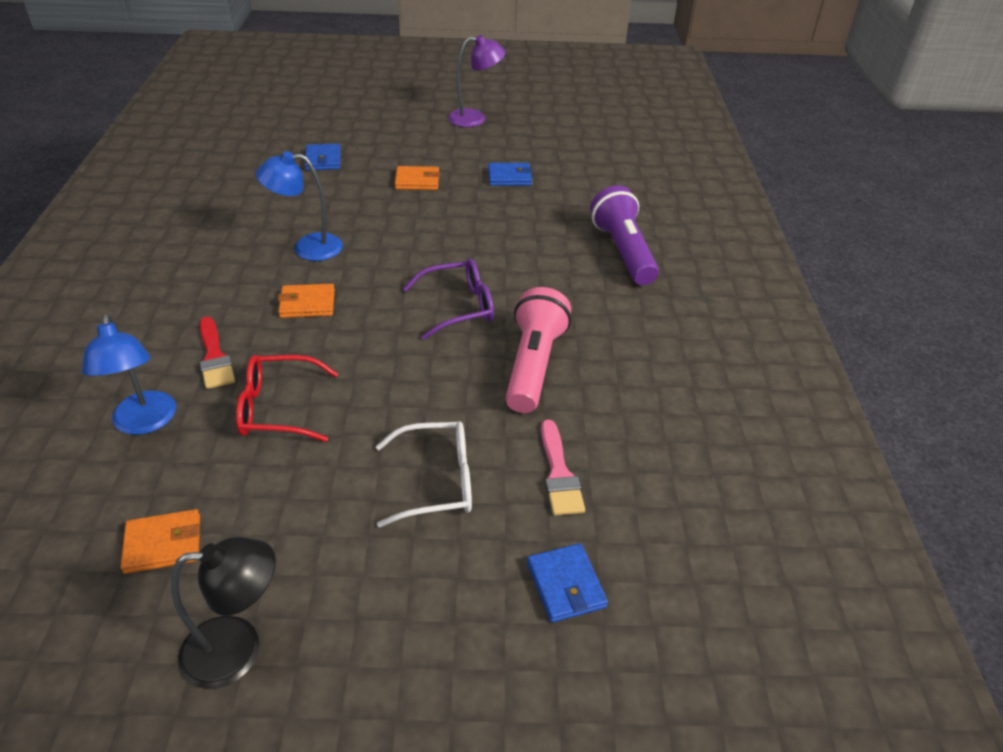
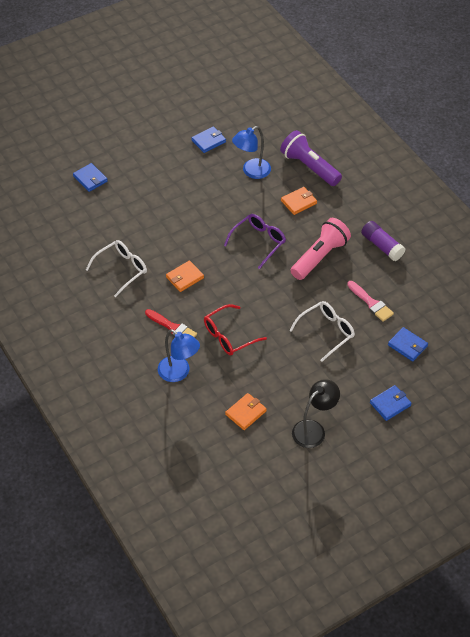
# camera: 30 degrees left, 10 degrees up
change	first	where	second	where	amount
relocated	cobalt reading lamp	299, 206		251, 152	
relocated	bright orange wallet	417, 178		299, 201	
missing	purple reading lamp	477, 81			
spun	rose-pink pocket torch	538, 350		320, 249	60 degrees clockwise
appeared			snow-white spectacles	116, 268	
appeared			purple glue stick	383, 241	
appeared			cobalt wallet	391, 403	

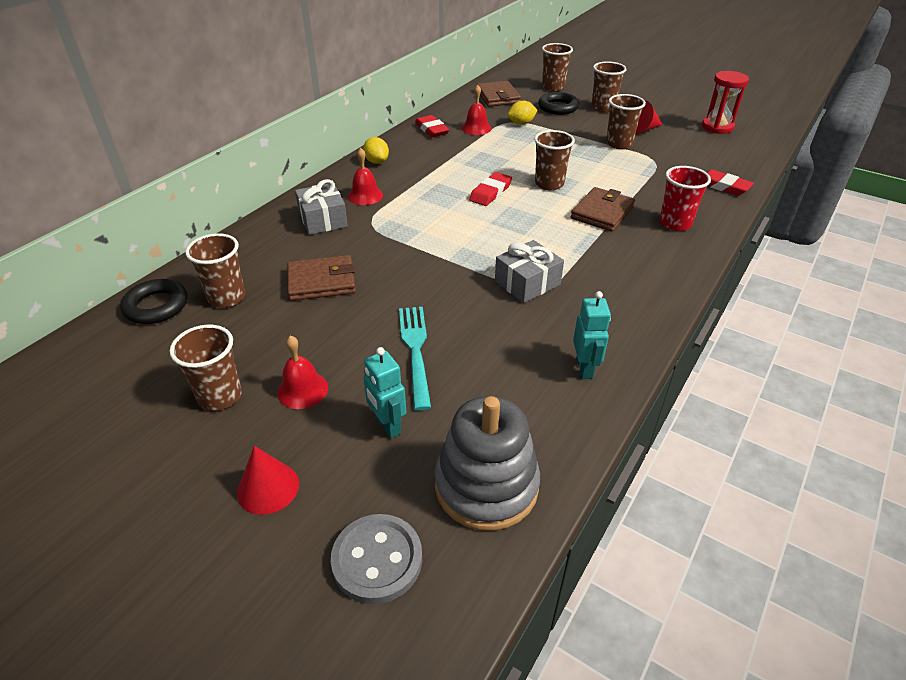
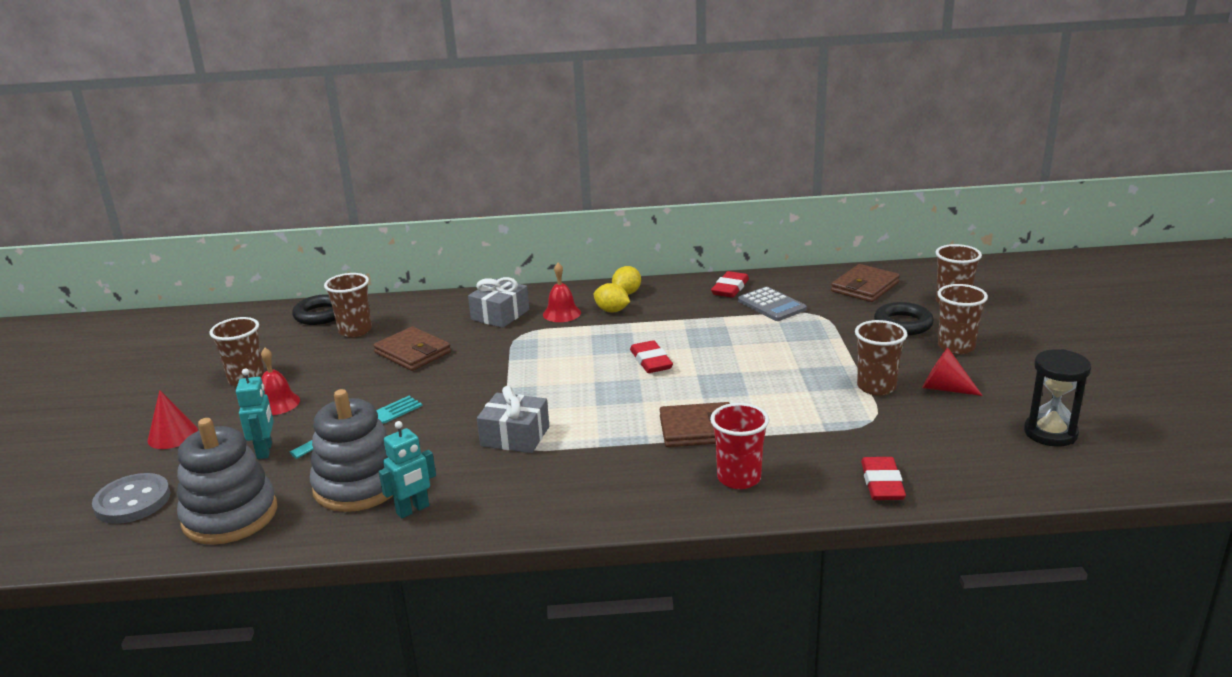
# camera: 55 degrees right, 15 degrees down
change	first	where	second	where	amount
spun	aqua robot figure	384, 392		255, 414	150 degrees clockwise
exchanged	scarlet hand bell	476, 110	gray calculator	772, 303	
spun	scarlet pencil eraser	490, 189		651, 356	75 degrees clockwise
relocated	bright yellow citrus fruit	522, 113		612, 297	
missing	dark brown cup	554, 160			
colour	scarlet hourglass	725, 102	ebony hourglass	1057, 398	
appeared			gray stacking rings	351, 450	

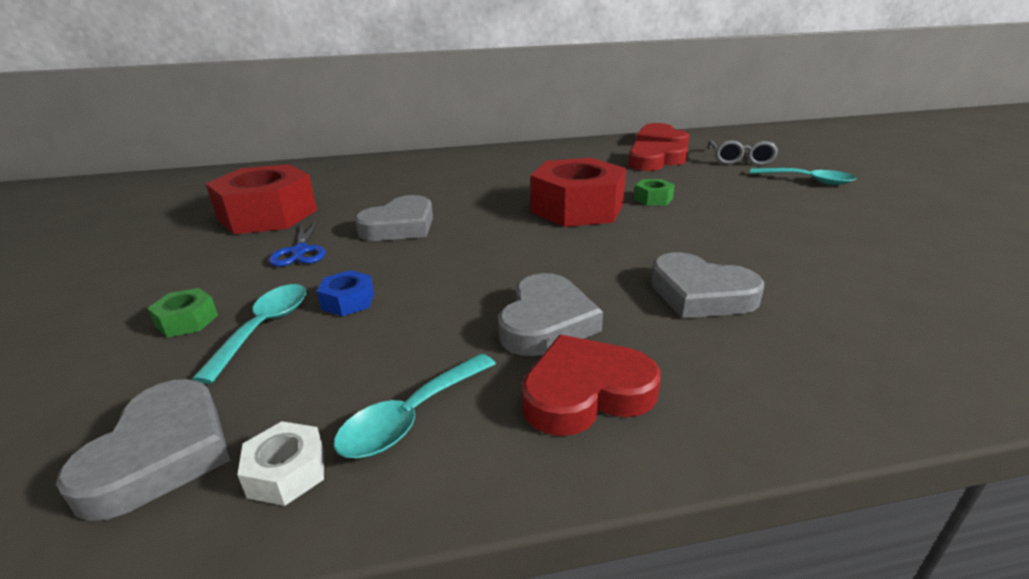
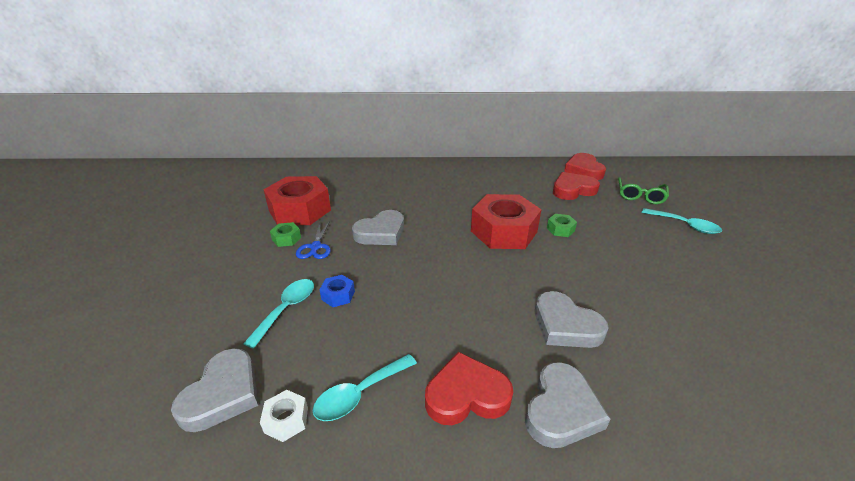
# camera: 10 degrees right, 5 degrees up
change	first	where	second	where	amount
relocated	leaf-green nut	182, 313		285, 234	
relocated	gray heart	550, 314		568, 405	
colour	gray spectacles	743, 152	leaf-green spectacles	643, 190	

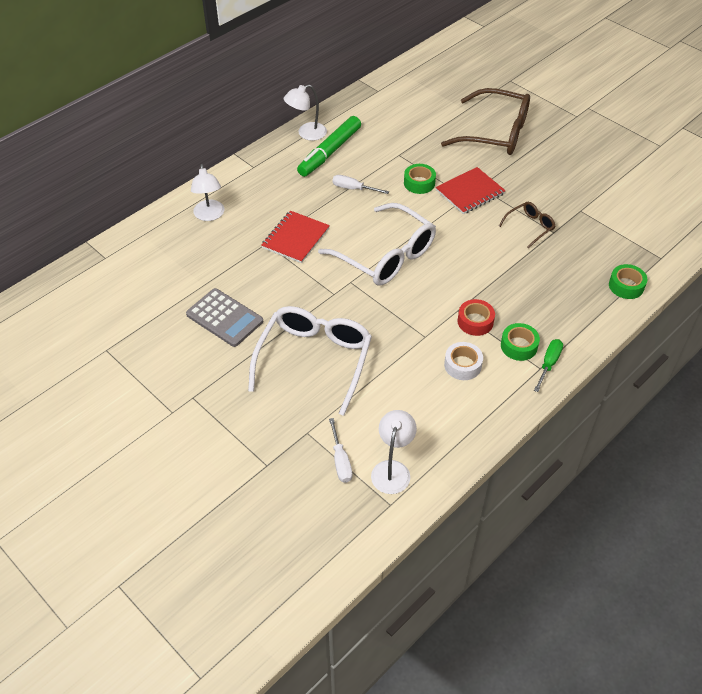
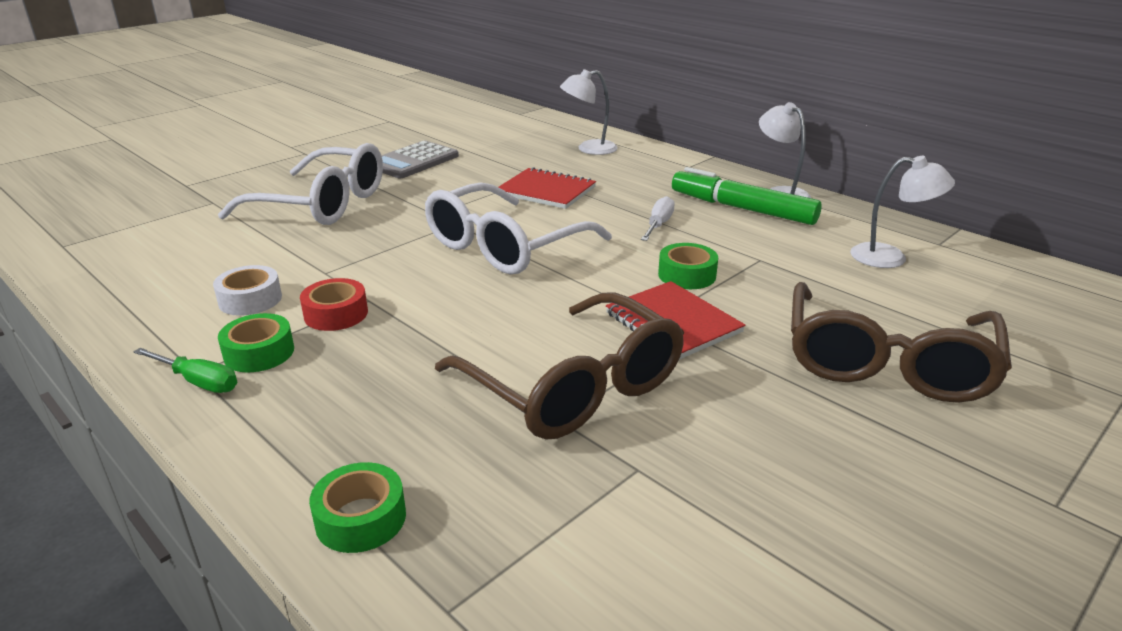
# camera: 90 degrees right, 20 degrees down
change	first	where	second	where	amount
missing	snow-white screwdriver	340, 450			
relocated	snow-white reading lamp	394, 452		902, 212	
size	dark brown spectacles	527, 225		559, 366	x2.10

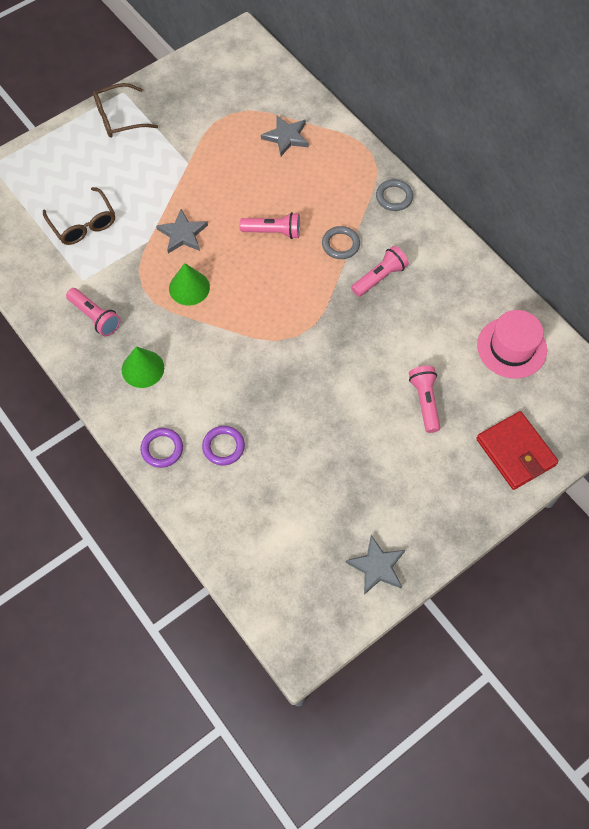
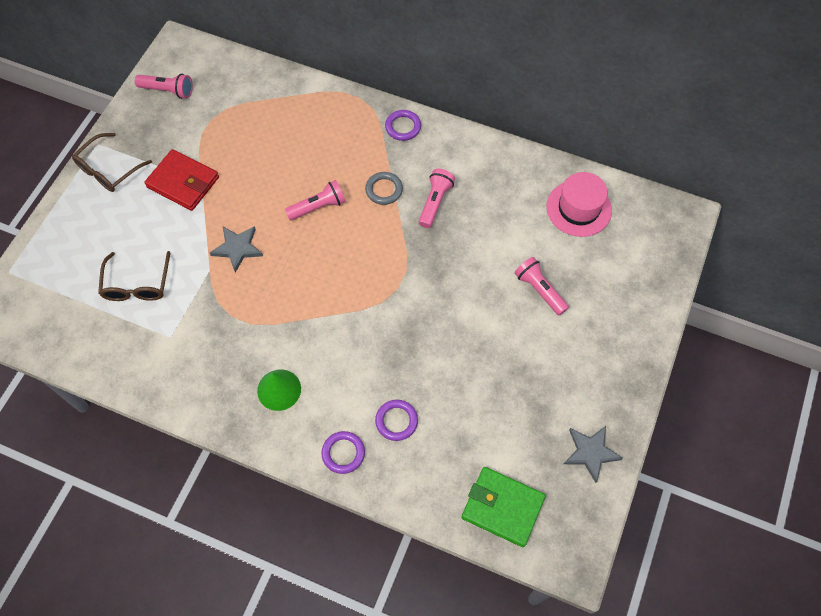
# camera: 30 degrees left, 0 degrees up
change	first	where	second	where	amount
spun	dark brown spectacles	79, 216		134, 276	60 degrees clockwise
relocated	rose-pink pocket torch	93, 312		164, 86	
missing	leaf-green cone shape	189, 284			
missing	gray star	285, 135			
colour	gray hoop	394, 195	purple hoop	403, 125	
relocated	scarlet wallet	517, 450		181, 180	
appeared			leaf-green wallet	504, 507	

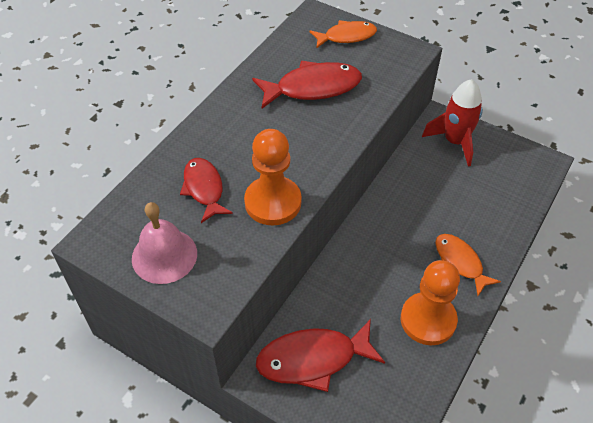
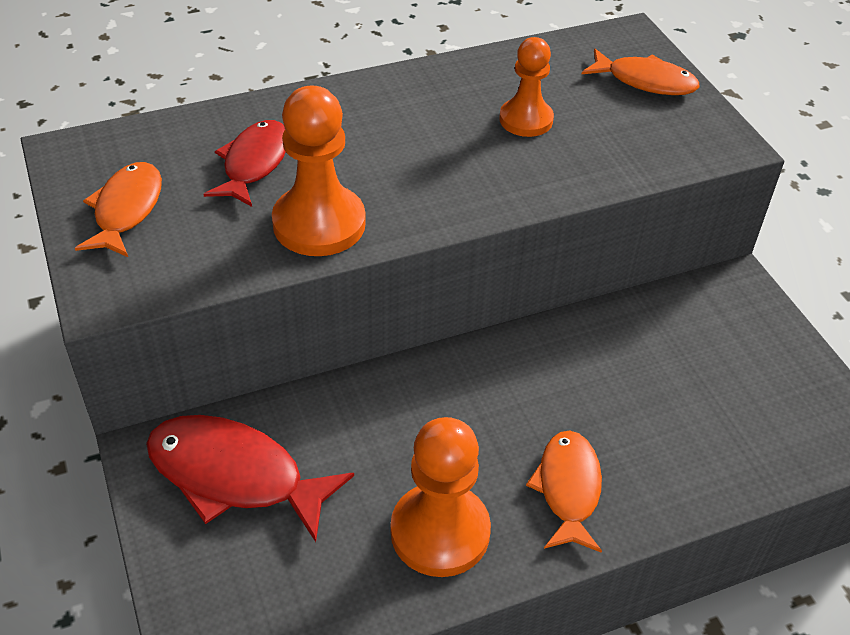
# camera: 35 degrees right, 5 degrees down
change	first	where	second	where	amount
exchanged	rose-pink hand bell	164, 243	bright orange fish figure	118, 209	
exchanged	scarlet fish figure	307, 85	bright orange pawn	526, 87	
missing	scarlet spaceship	452, 122			

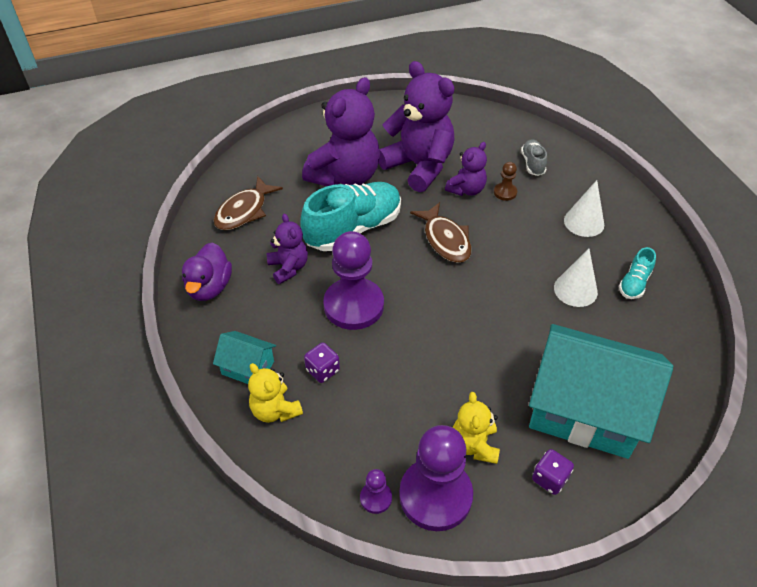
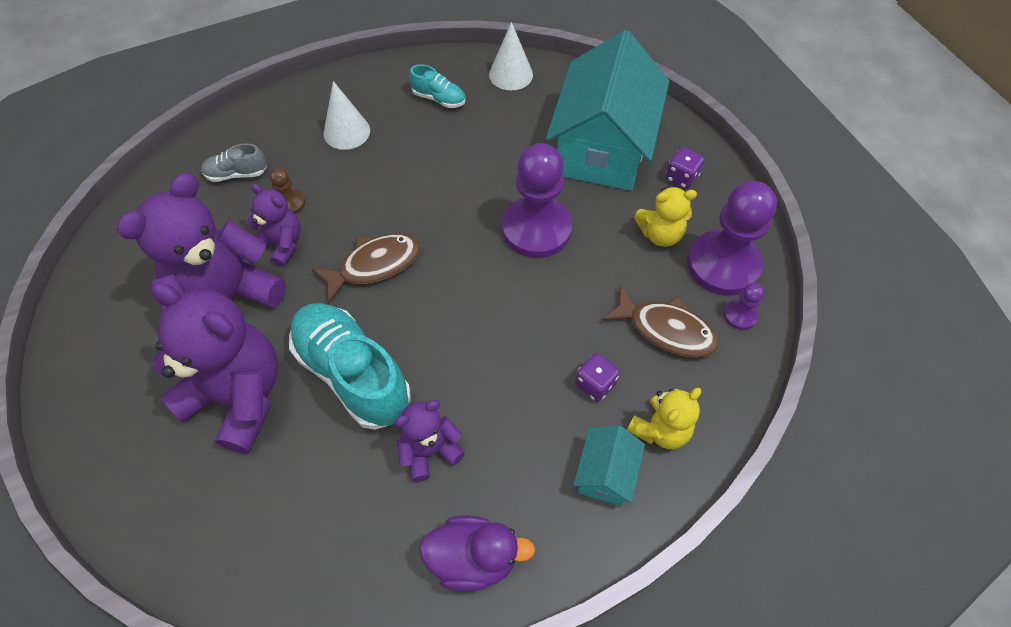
# camera: 95 degrees left, 10 degrees up
change	first	where	second	where	amount
relocated	dark brown fish figure	248, 203		660, 321	
relocated	purple pawn	353, 280		537, 200	
relocated	snow-white cone shape	576, 278		511, 56	

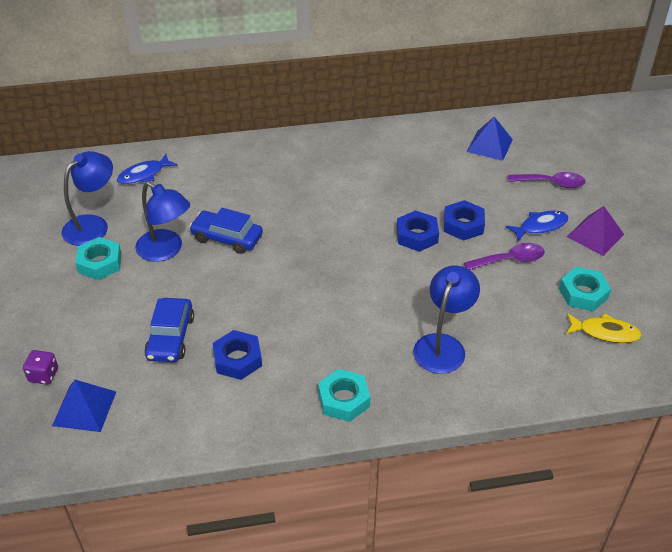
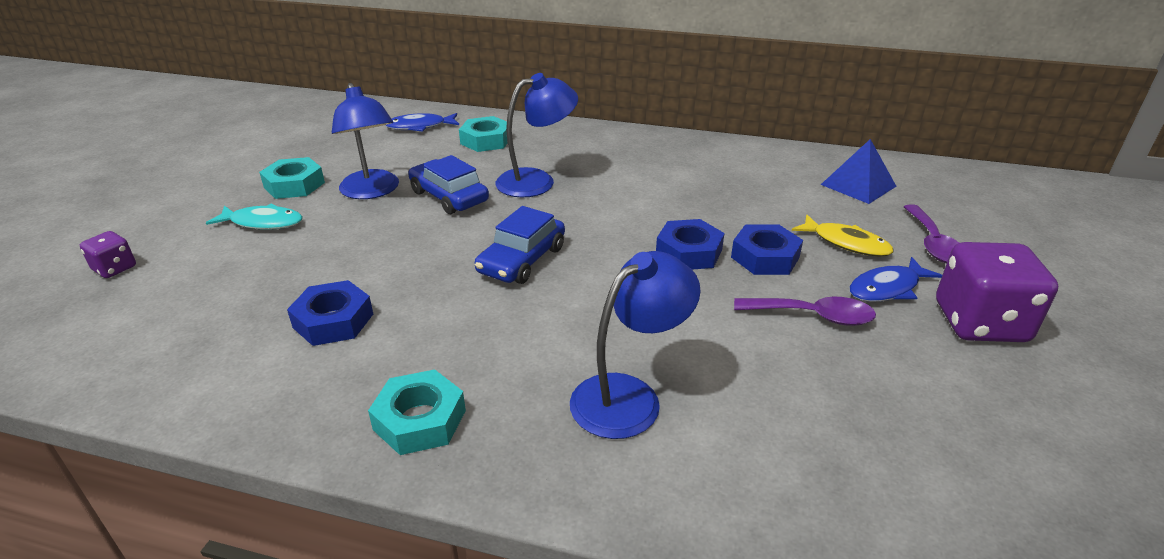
# camera: 25 degrees right, 10 degrees down
change	first	where	second	where	amount
missing	cobalt solid pyramid	84, 406			
relocated	cobalt reading lamp	87, 198		536, 135	
relocated	cobalt automobile	169, 330		520, 245	
spun	cobalt fish figure	537, 226		896, 279	150 degrees clockwise
spun	purple tablespoon	547, 180		931, 233	60 degrees clockwise
relocated	aqua nut	585, 289		483, 134	
relocated	bright yellow fish figure	604, 328		842, 236	
exchanged	purple solid pyramid	595, 231	purple die	997, 292	
appeared			aqua fish figure	254, 217	

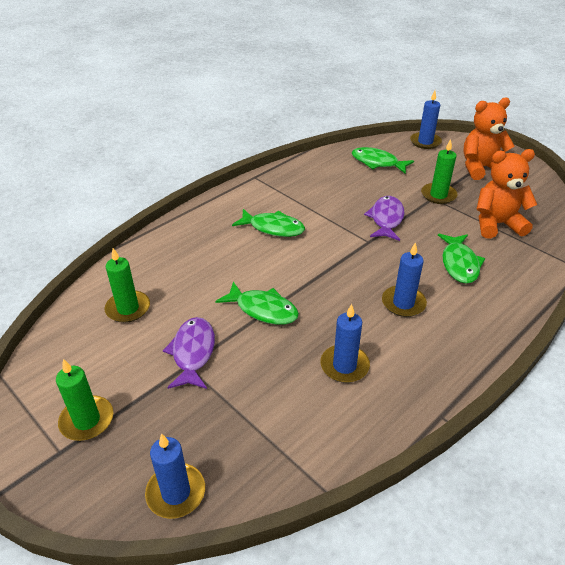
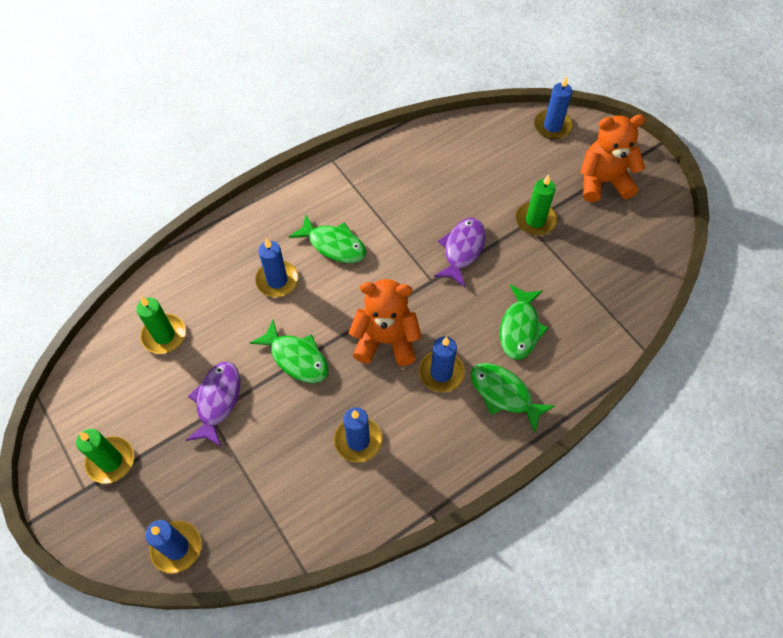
# camera: 10 degrees right, 20 degrees up
change	first	where	second	where	amount
relocated	leaf-green fish figure	383, 160		512, 397	
relocated	bright orange teddy	507, 194		385, 322	
appeared			cobalt candle	276, 267	

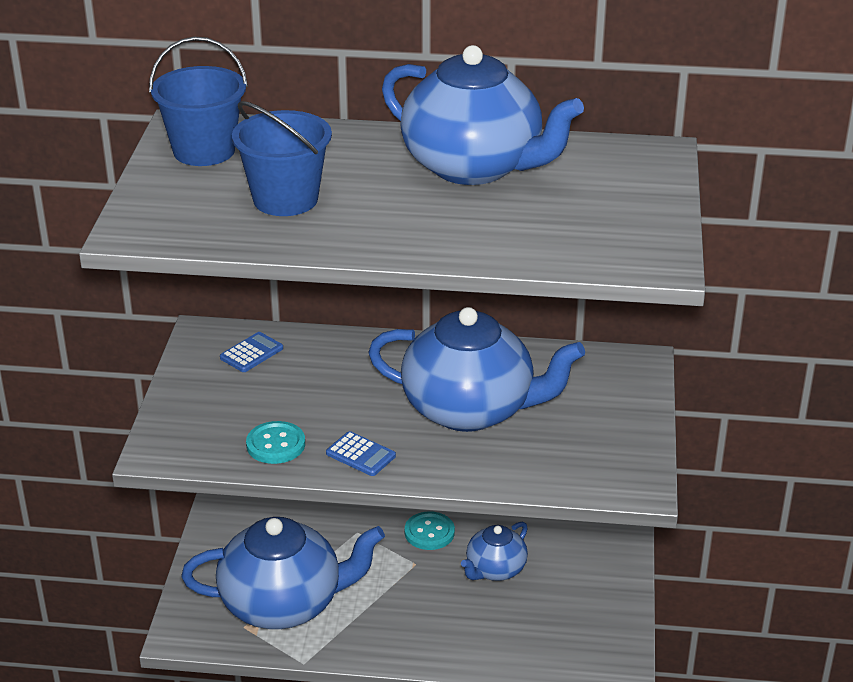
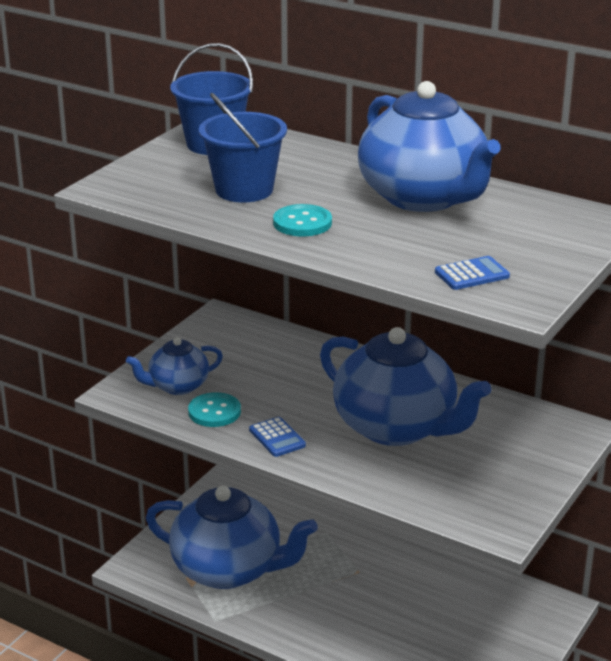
# camera: 25 degrees right, 5 degrees down
change	first	where	second	where	amount
relocated	cobalt calculator	251, 352		472, 273	
relocated	aqua sewing button	430, 530		302, 220	
relocated	cobalt tea pot	494, 551		174, 366	

